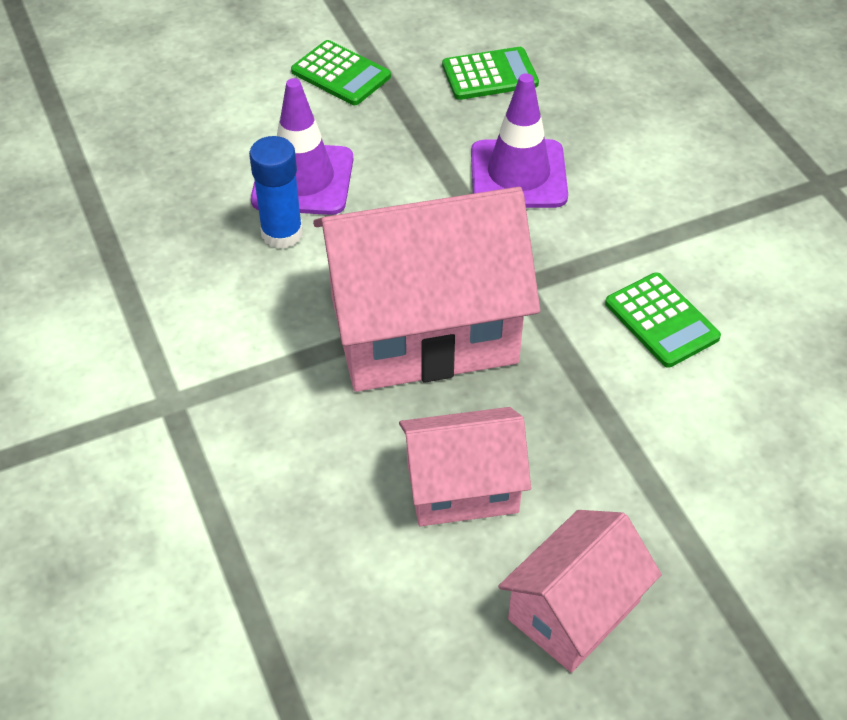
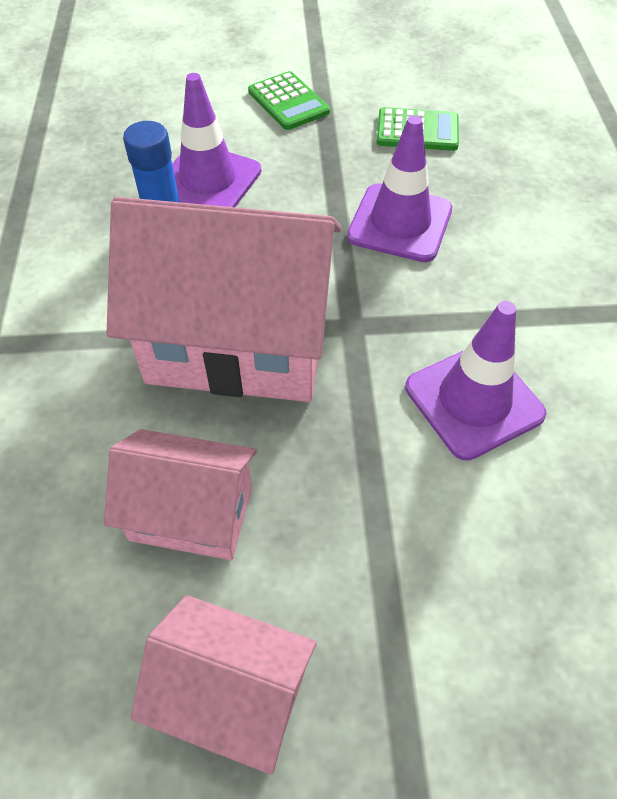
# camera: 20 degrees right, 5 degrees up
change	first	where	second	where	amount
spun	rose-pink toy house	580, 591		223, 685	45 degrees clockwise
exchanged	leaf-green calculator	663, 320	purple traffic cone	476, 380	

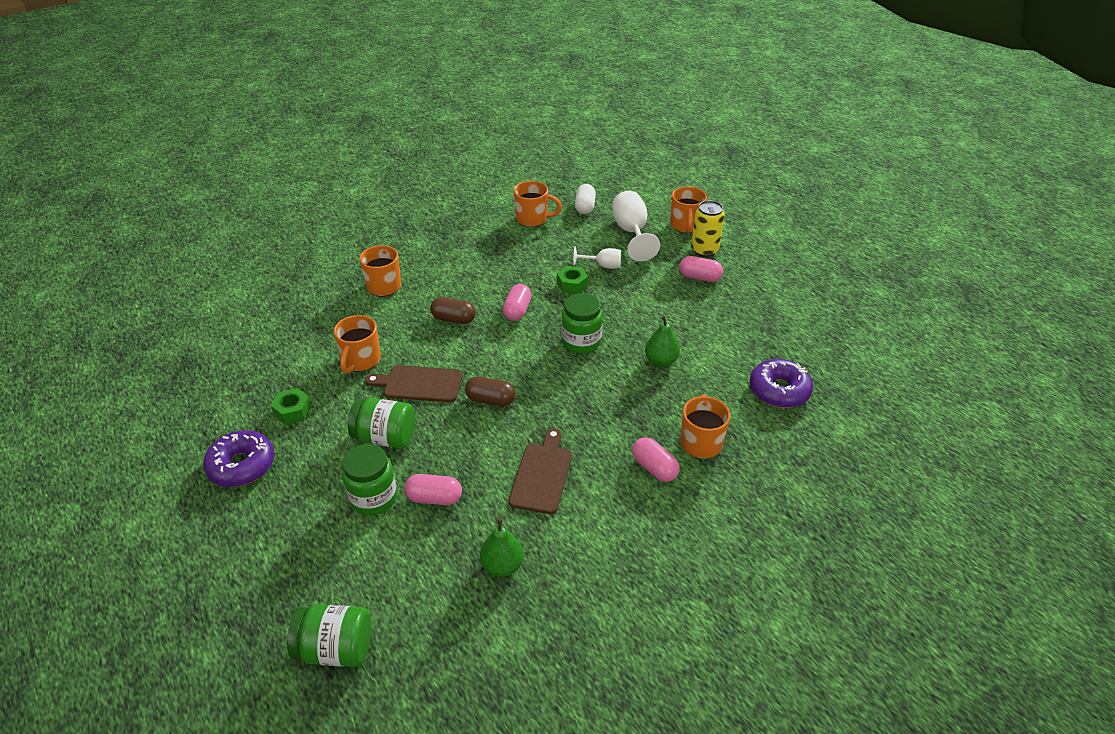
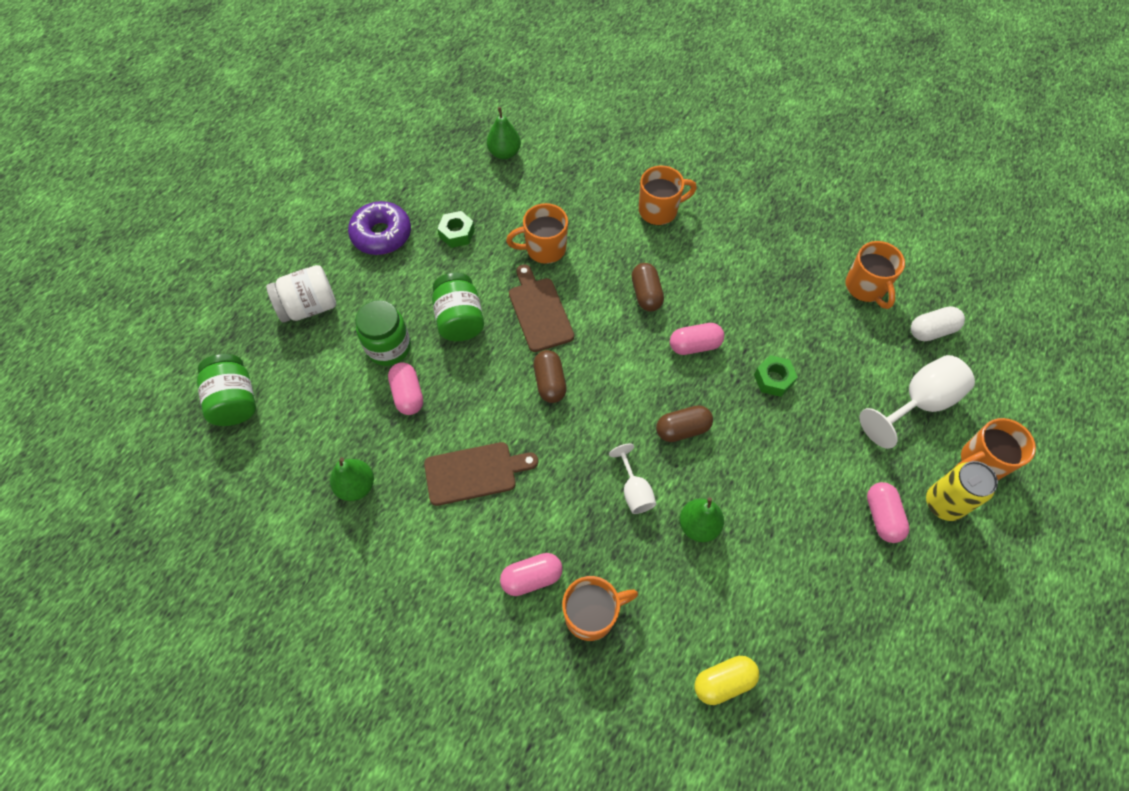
# camera: 65 degrees right, 20 degrees up
change	first	where	second	where	amount
exchanged	leaf-green jar	582, 323	dark brown pill shape	684, 423	
relocated	snow-white goblet	597, 258		632, 479	
spun	rose-pink pill shape	656, 459		531, 574	45 degrees clockwise
exchanged	purple glazed donut	781, 383	bright yellow pill shape	727, 680	
appeared			snow-white jar	301, 294	
appeared			leaf-green toy pear	504, 133	

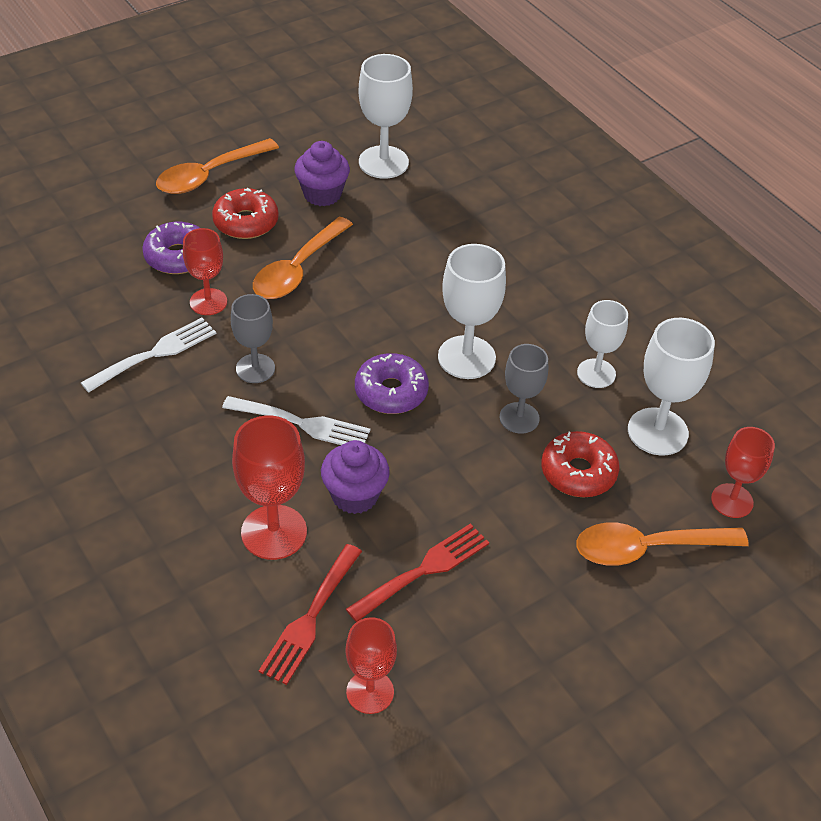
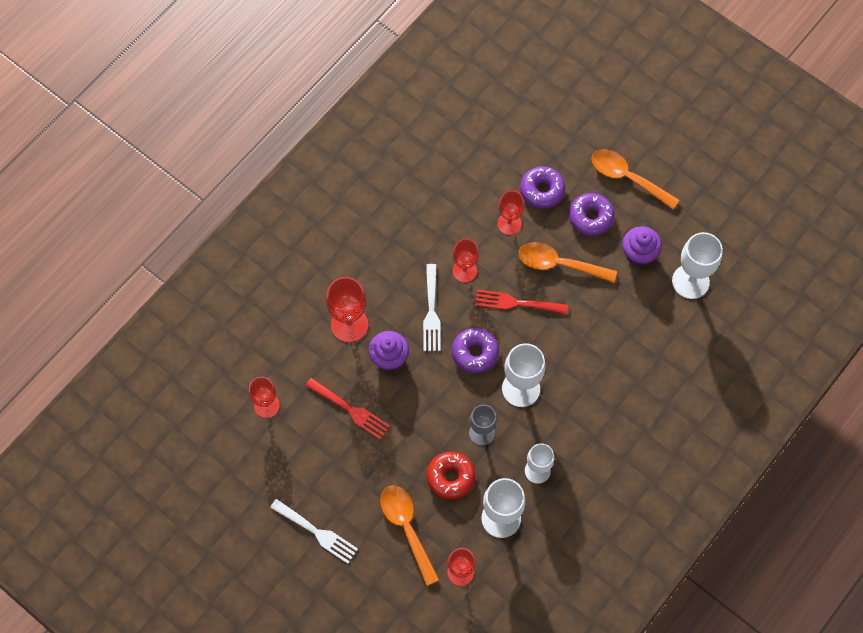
# camera: 75 degrees right, 20 degrees up
change	first	where	second	where	amount
relocated	snow-white dinner fork	148, 355		314, 531	
colour	scarlet glazed donut	245, 213	purple glazed donut	592, 214	
colour	gray goblet	253, 338	scarlet goblet	466, 261	
relocated	scarlet dinner fork	310, 614		521, 301	

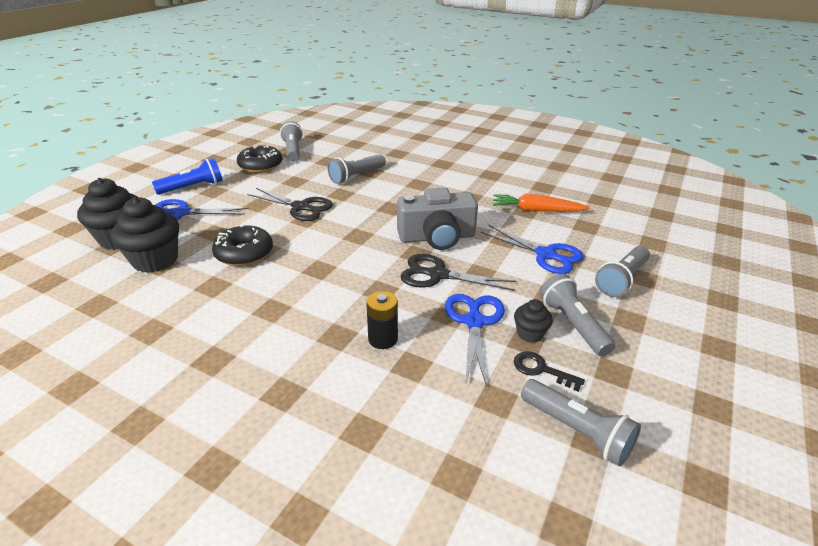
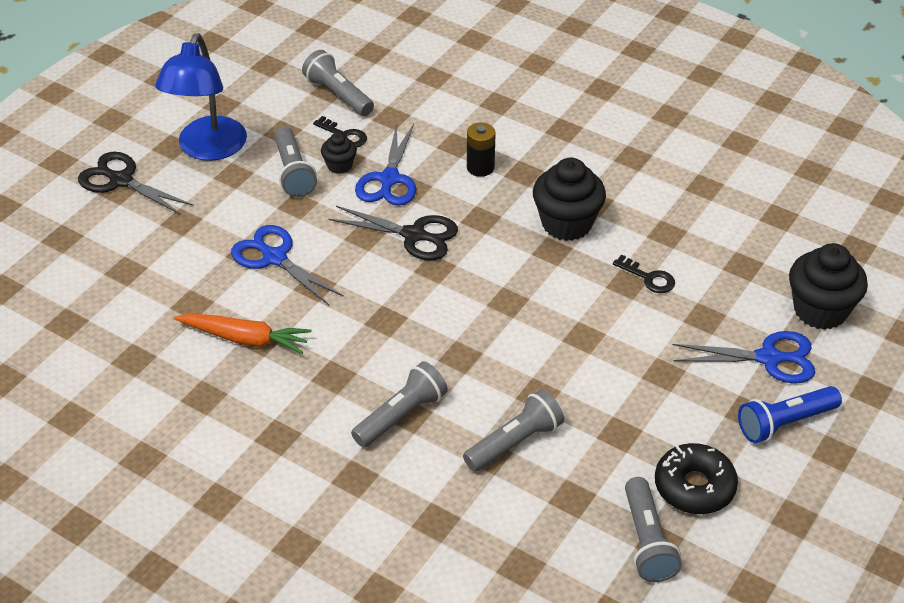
# camera: 175 degrees left, 10 degrees up
change	first	where	second	where	amount
relocated	ebony fairy cake	145, 235		569, 199	
exchanged	ebony glazed donut	242, 245	ebony latchkey	644, 273	
relocated	ebony scissors	290, 204		136, 183	
missing	gray camera	437, 219			
relocated	gray pocket torch	622, 271		399, 404	
appeared			cobalt reading lamp	201, 97	

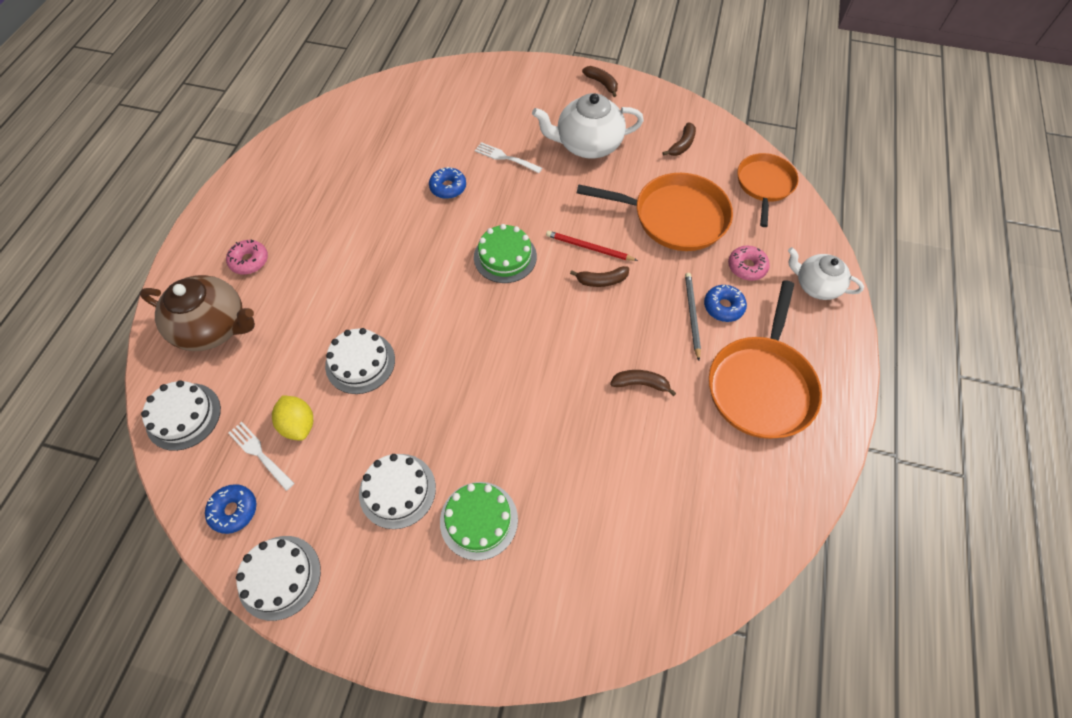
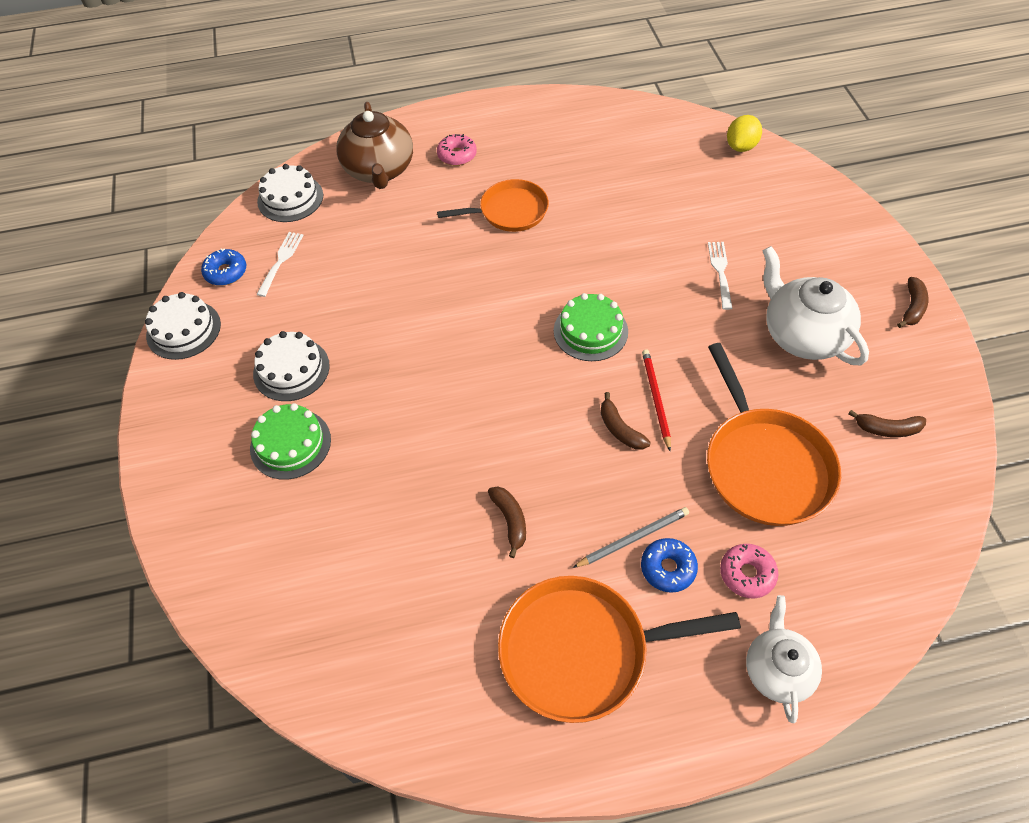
# camera: 65 degrees right, 5 degrees down
change	first	where	second	where	amount
relocated	bright yellow citrus fruit	292, 418		744, 133	
missing	snow-white layer cake	360, 361			
missing	cobalt glazed donut	447, 183			
relocated	bright orange frying pan	768, 190		493, 205	

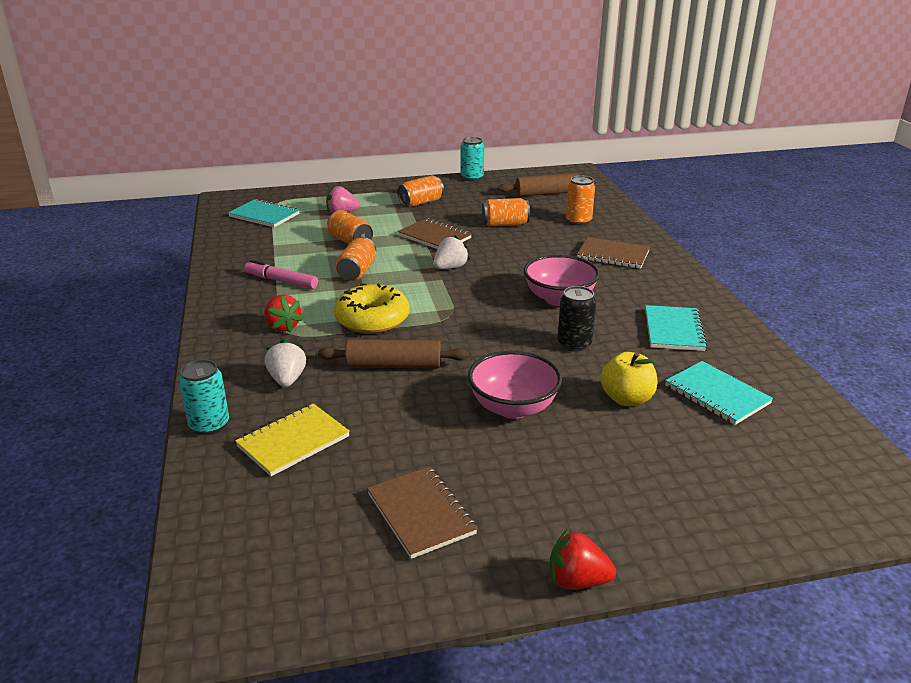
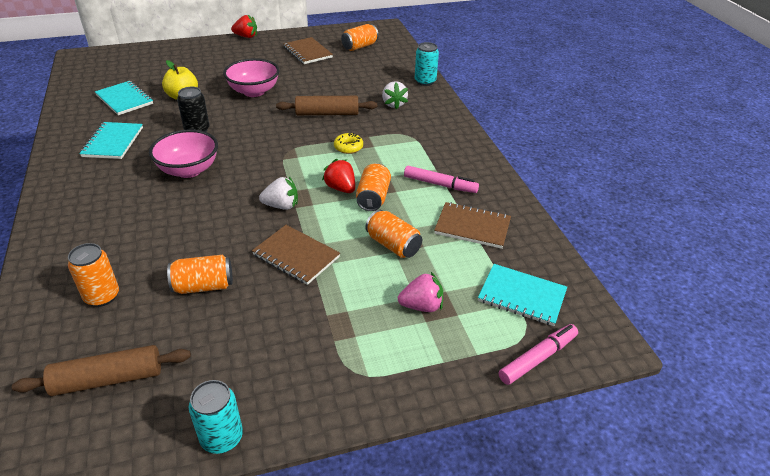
# camera: 175 degrees right, 10 degrees up
change	first	where	second	where	amount
missing	bright yellow exercise book	292, 439			
relocated	scarlet berry	283, 314		338, 176	
size	bright yellow glazed donut	371, 309		348, 143	x0.50
relocated	bright orange soda can	420, 191		359, 37	
spun	snow-white berry	451, 252		278, 193	135 degrees counterclockwise
relocated	dark brown exercise book	613, 253		472, 225	
appeared			rose-pink felt pen	538, 354	

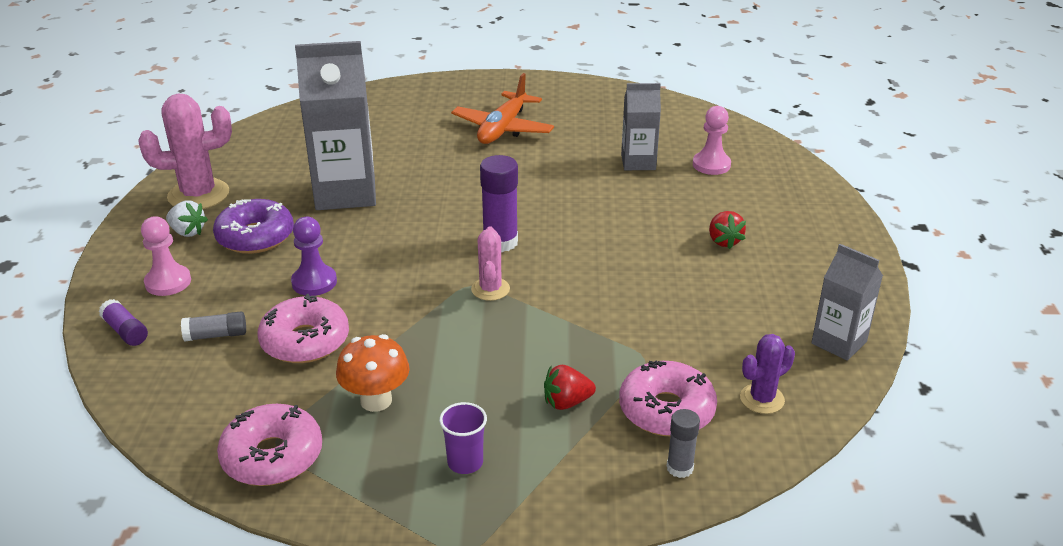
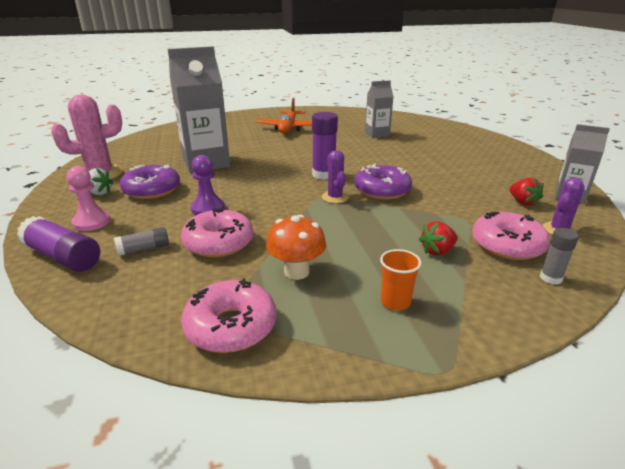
# camera: 15 degrees left, 5 degrees down
change	first	where	second	where	amount
size	purple glue stick	123, 322		58, 244	x1.72
colour	purple cup	463, 438	bright orange cup	401, 280	
colour	rose-pink saguaro cactus	490, 263	purple saguaro cactus	335, 176	
missing	rose-pink pawn	712, 140			
relocated	scarlet berry	727, 230		526, 192	
appeared			purple glazed donut	383, 182	

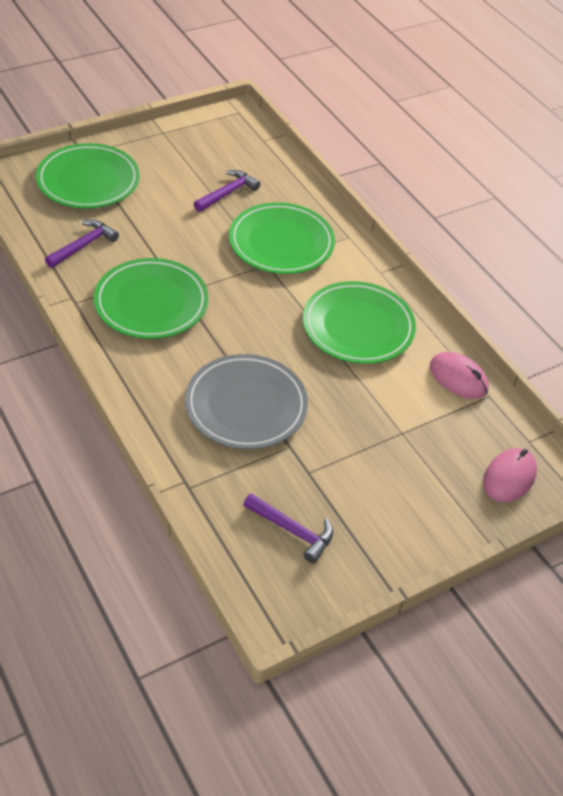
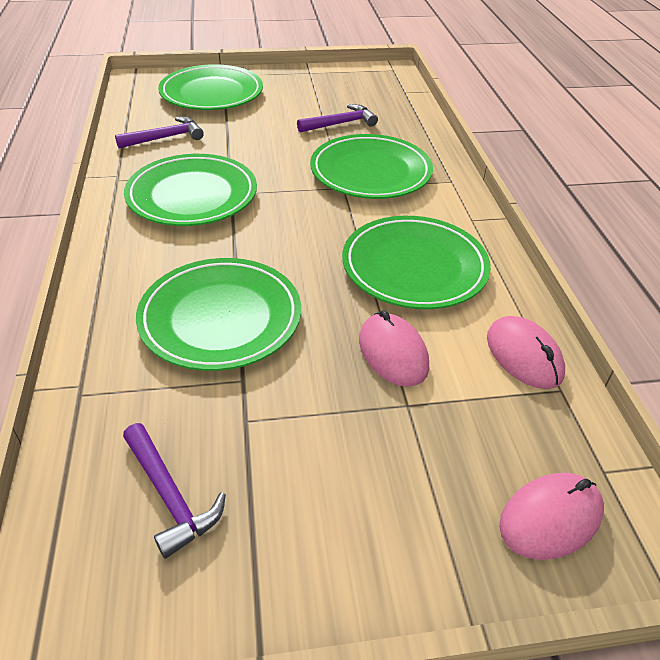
# camera: 25 degrees right, 5 degrees down
change	first	where	second	where	amount
colour	gray flat dish	246, 401	leaf-green flat dish	218, 314	
appeared			rose-pink computer mouse	394, 348	

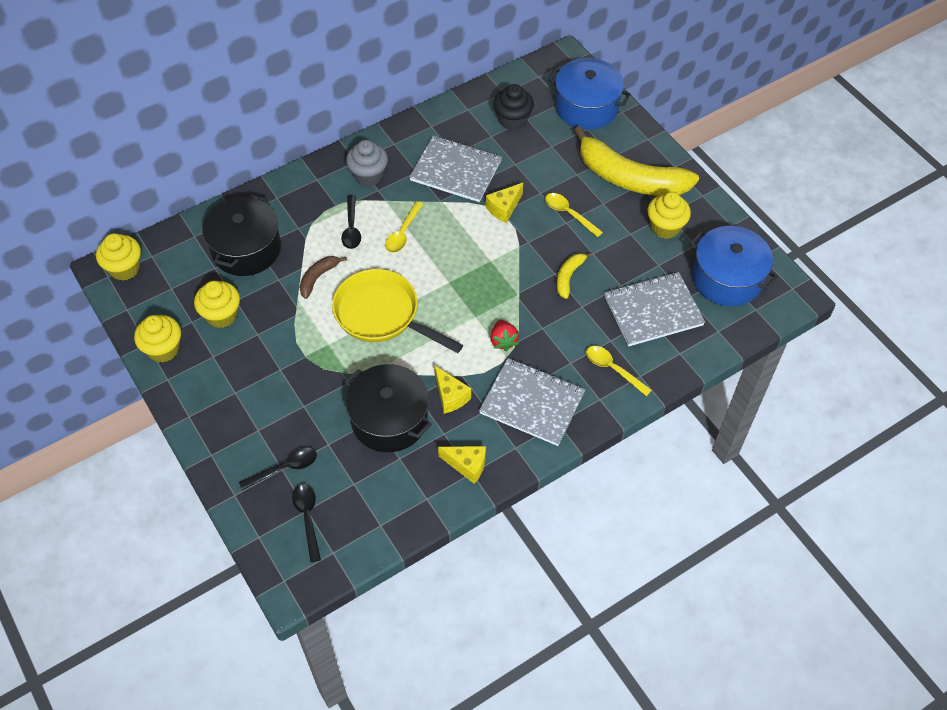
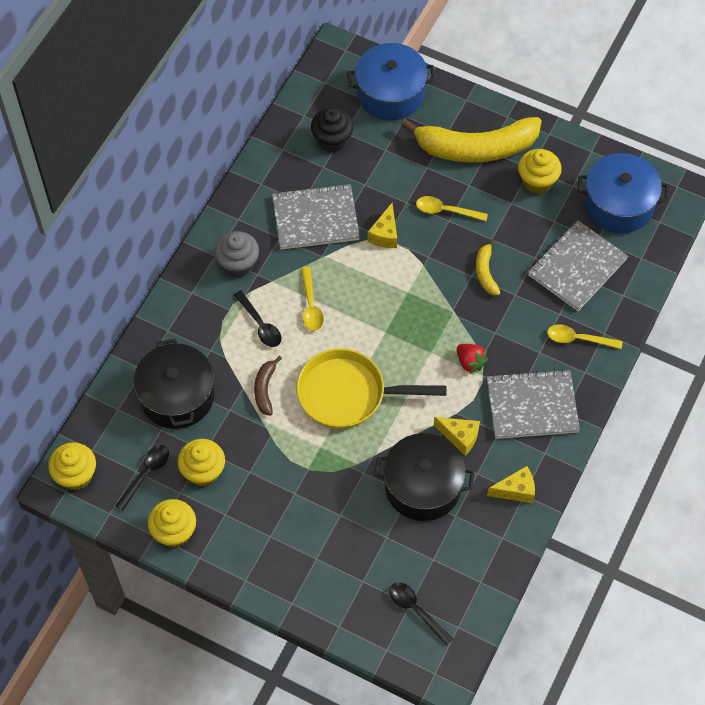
# camera: 30 degrees left, 5 degrees up
change	first	where	second	where	amount
relocated	ebony tablespoon	278, 468		142, 478	

